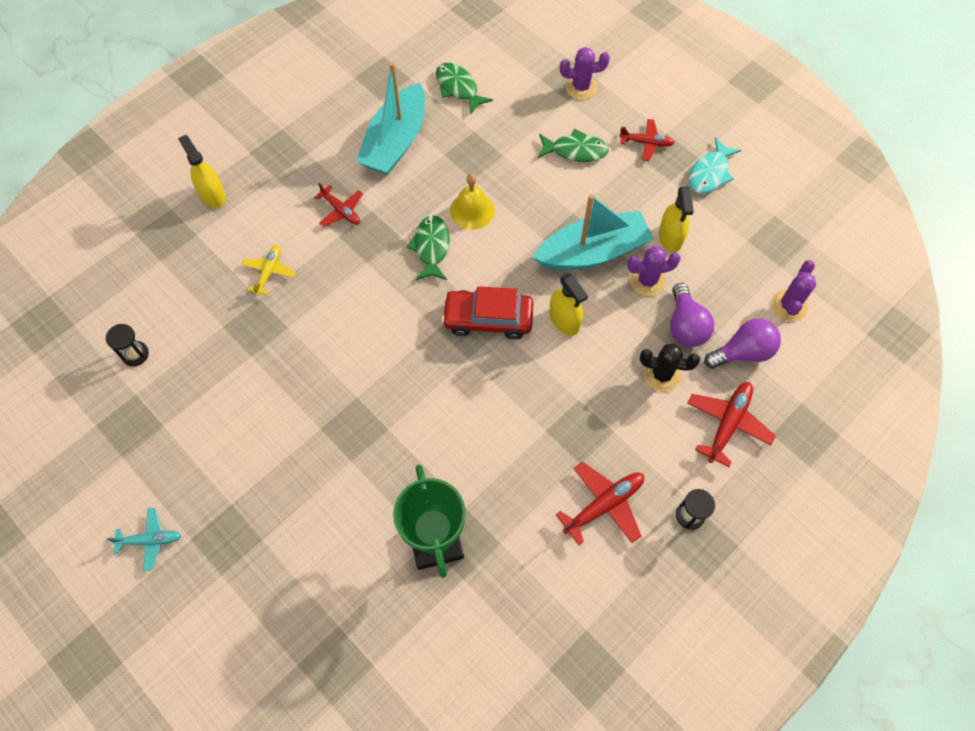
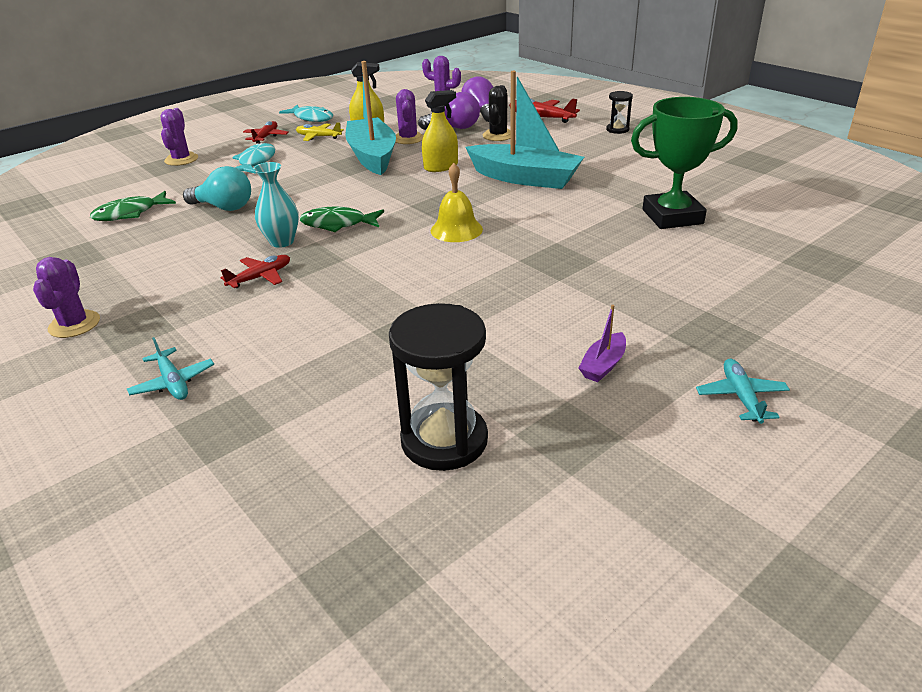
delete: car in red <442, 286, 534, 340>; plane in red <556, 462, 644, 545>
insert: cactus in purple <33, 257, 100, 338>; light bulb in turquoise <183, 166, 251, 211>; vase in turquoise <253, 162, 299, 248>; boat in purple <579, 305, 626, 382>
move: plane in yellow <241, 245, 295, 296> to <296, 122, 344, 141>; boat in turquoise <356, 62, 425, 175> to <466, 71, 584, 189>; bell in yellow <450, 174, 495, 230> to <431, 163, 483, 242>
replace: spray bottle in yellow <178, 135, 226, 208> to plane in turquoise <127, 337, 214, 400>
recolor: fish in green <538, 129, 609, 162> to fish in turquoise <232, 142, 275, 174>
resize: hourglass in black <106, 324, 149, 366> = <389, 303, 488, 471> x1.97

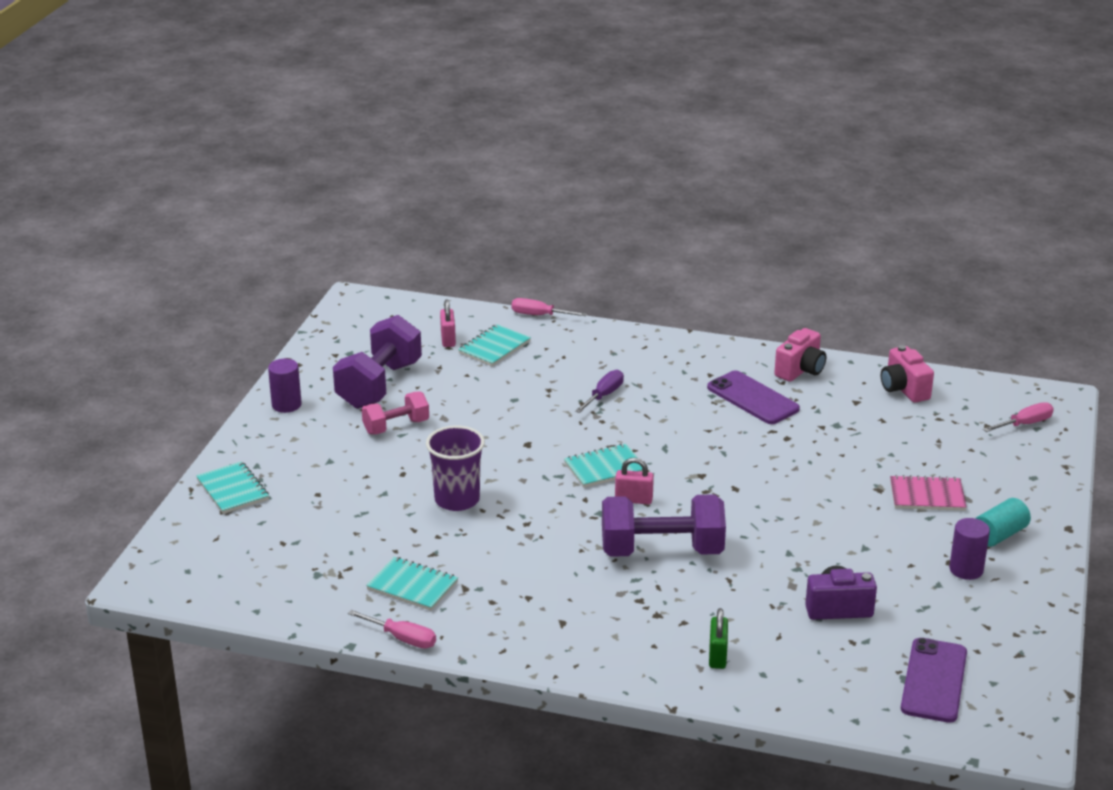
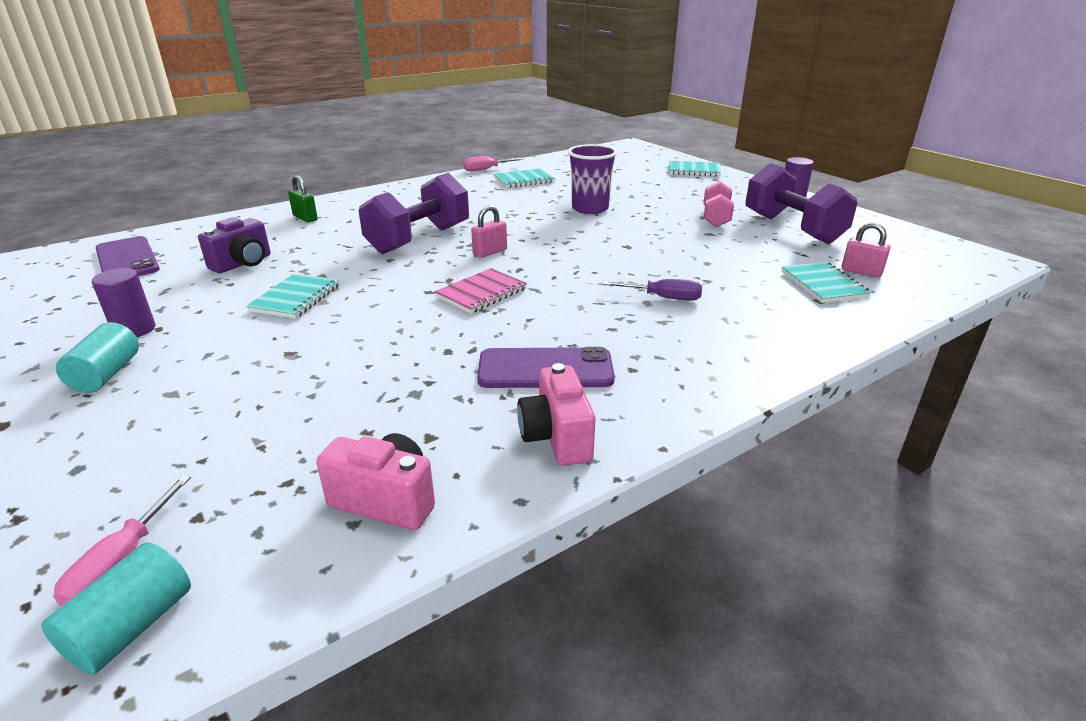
delete: screwdriver in pink <512, 298, 587, 316>
insert: cylinder in turquoise <41, 542, 191, 675>
move: notebook in turquoise <564, 443, 642, 488> to <246, 274, 339, 319>; notebook in pink <890, 475, 967, 511> to <434, 268, 527, 314>
rotate: screwdriver in purple <575, 370, 624, 413> = <603, 279, 702, 301> 60 degrees counterclockwise

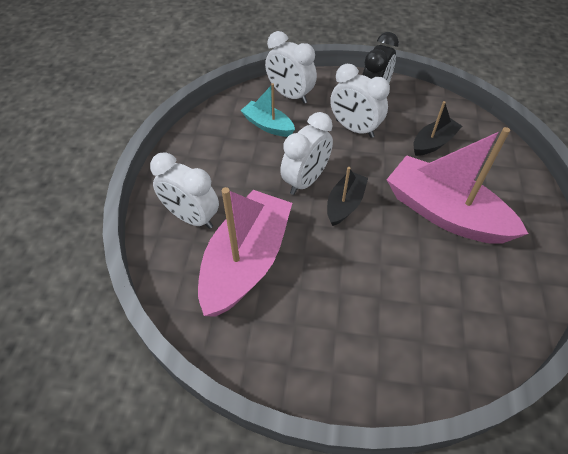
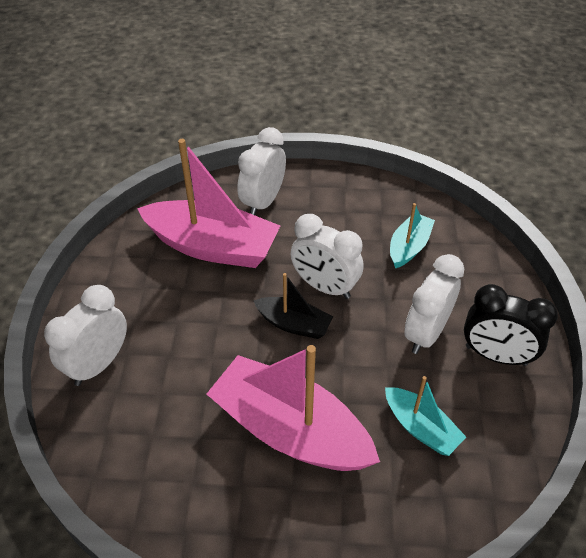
move: clock in white <265, 31, 317, 104> to <44, 285, 127, 386>
recolor: boat in black <414, 101, 462, 156> to boat in turquoise <385, 376, 466, 456>
rotate: boat in pink <386, 127, 528, 244> = <207, 345, 380, 471> 90 degrees counterclockwise

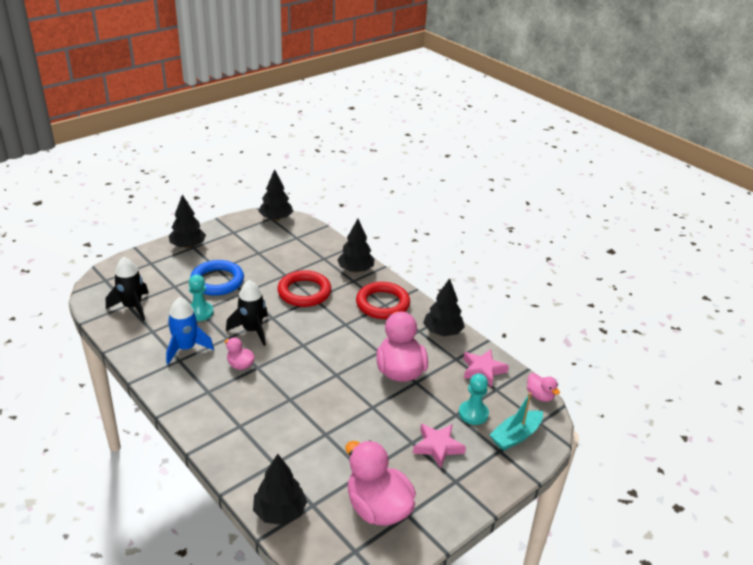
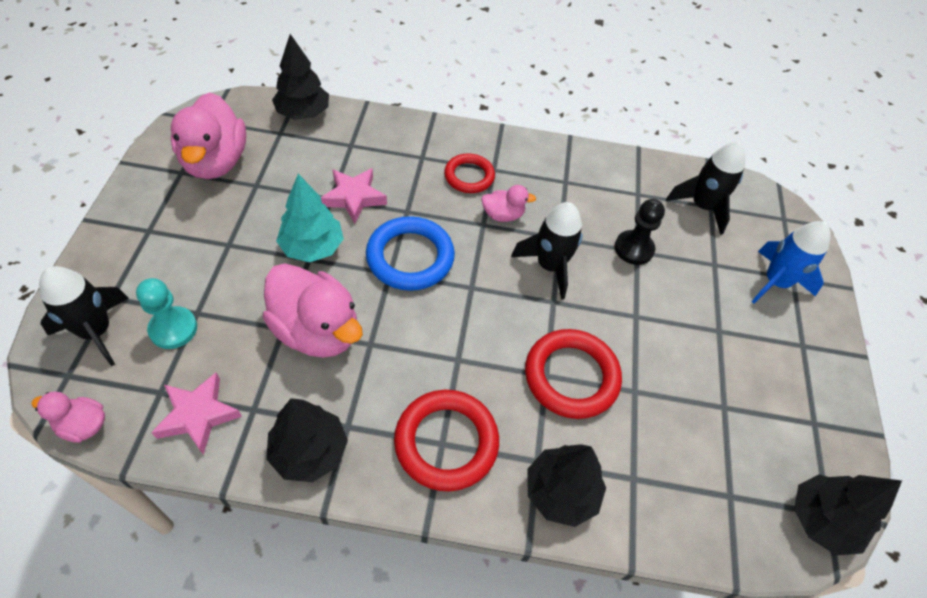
delete: tree in black <169, 195, 206, 248>
insert: tree in turquoise <276, 174, 344, 262>; ring in red <444, 153, 495, 193>
move: rocket in blue <166, 297, 214, 364> to <751, 221, 831, 304>; ring in blue <190, 260, 244, 296> to <366, 216, 455, 291>; star in pink <413, 424, 466, 468> to <321, 168, 387, 223>
replace: boat in turquoise <490, 392, 543, 451> to rocket in black <39, 266, 129, 366>
recolor: pawn in turquoise <189, 275, 213, 321> to pawn in black <615, 199, 665, 265>
rotate: duck in pink <346, 441, 416, 526> = <171, 93, 246, 179> 75 degrees clockwise

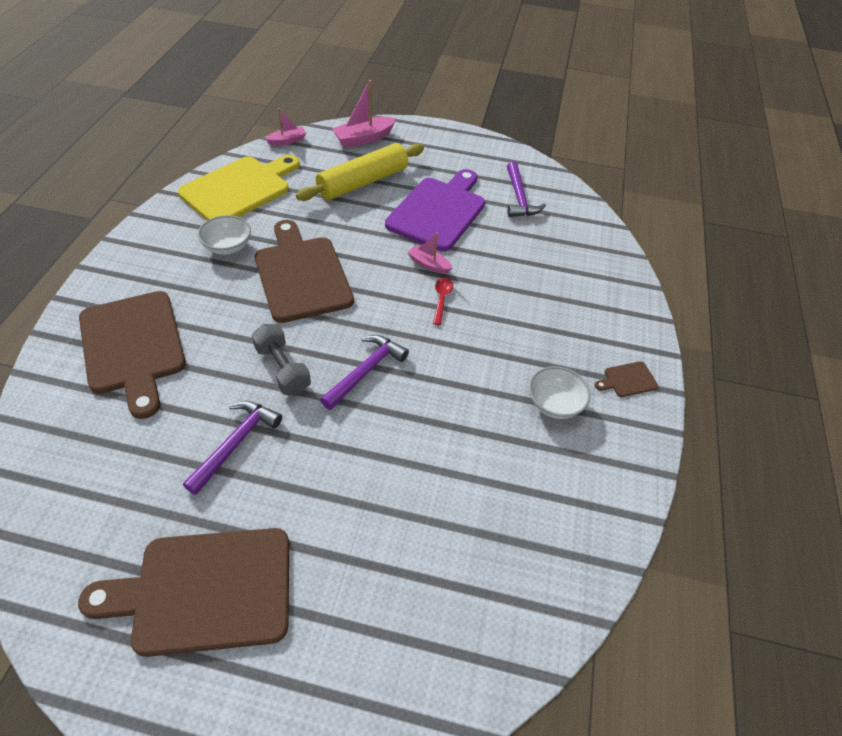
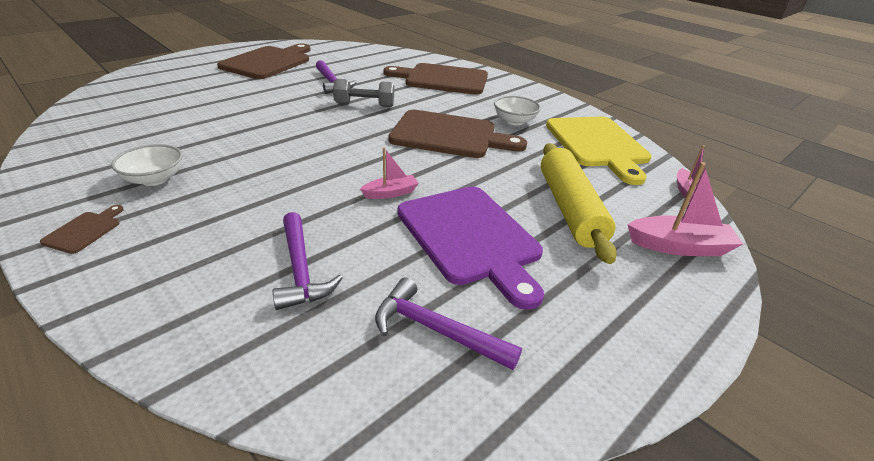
delete: spoon in red <433, 277, 453, 325>
move: hammer in purple <320, 335, 409, 410> to <273, 212, 343, 310>
rotate: boat in pink <332, 80, 396, 148> = <627, 162, 743, 256> 90 degrees clockwise

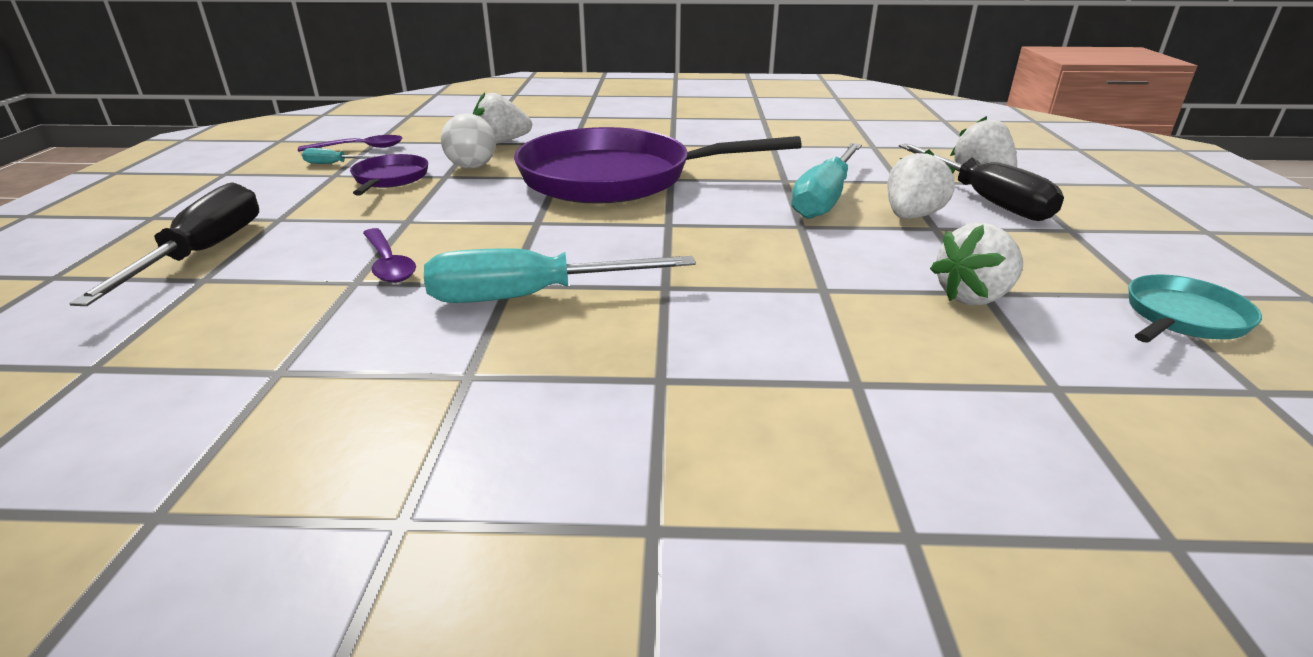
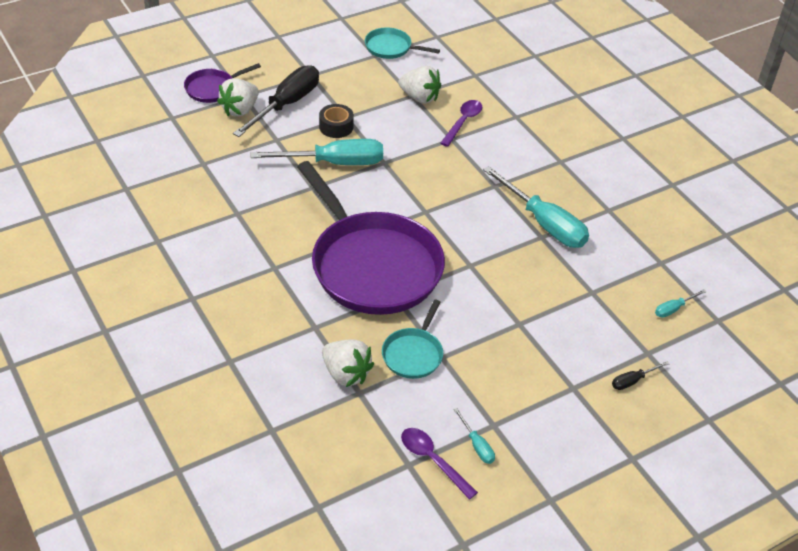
insert: screwdriver in turquoise <655, 289, 706, 318>
move: pan in purple <350, 154, 428, 195> to <184, 63, 261, 103>; spoon in purple <363, 228, 416, 283> to <440, 100, 482, 147>
replace: ball in white <441, 113, 496, 169> to pan in turquoise <382, 300, 443, 379>; strawberry in white <887, 150, 956, 219> to tape in black <319, 104, 354, 138>
resize: screwdriver in black <69, 182, 259, 306> = <612, 361, 669, 390> x0.43

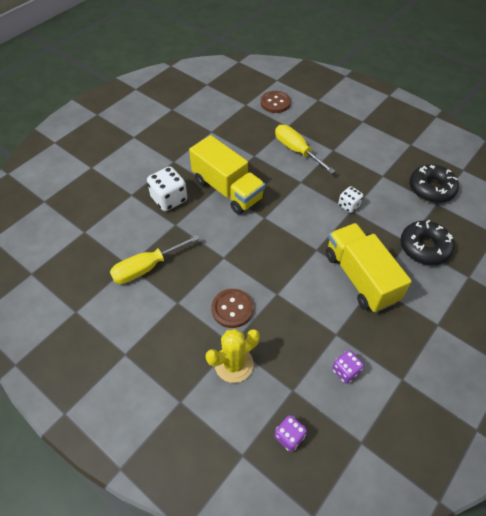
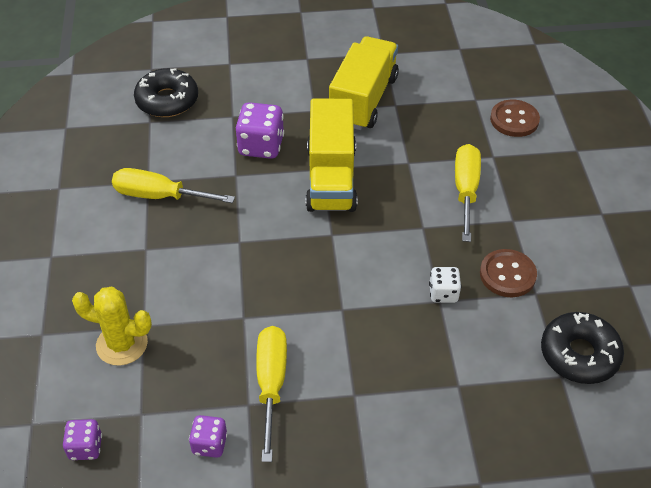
insert: screwdriver in yellow <256, 326, 287, 462>
move: button in brown <211, 289, 253, 328> to <480, 249, 537, 297>; truck in yellow <326, 223, 412, 313> to <329, 36, 399, 130>; donut in black <400, 220, 455, 265> to <134, 68, 198, 117>
recolor: dice in white <147, 166, 187, 211> to dice in purple <236, 102, 284, 159>

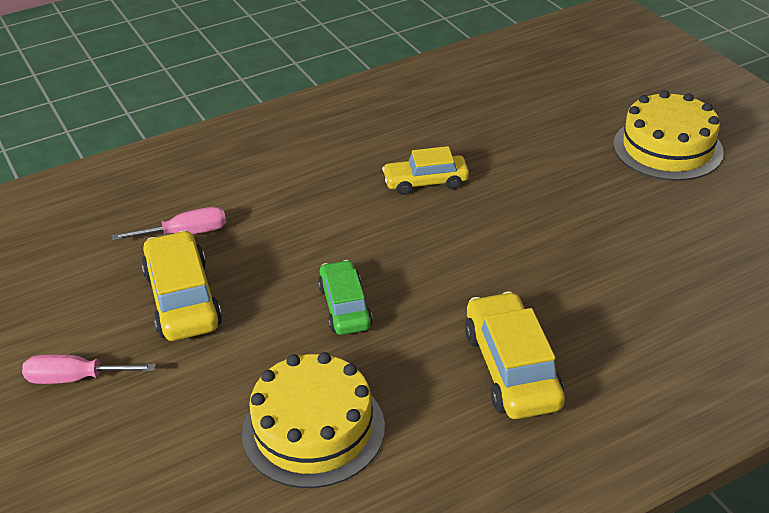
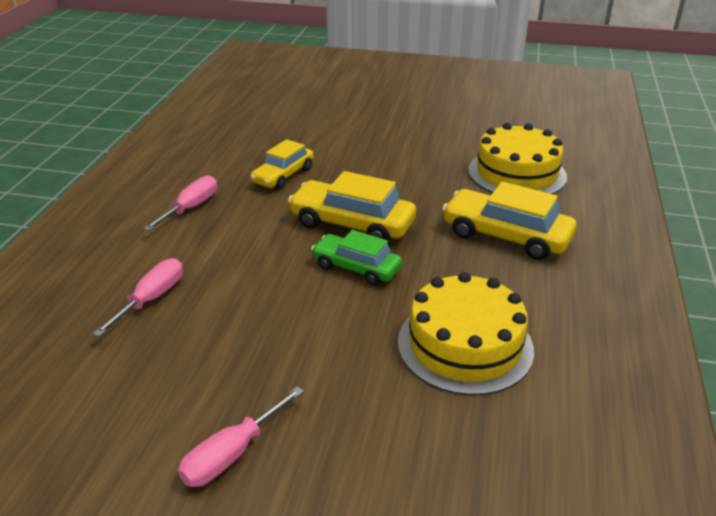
insert: screwdriver in pink <143, 175, 217, 231>
move: car in yellow <141, 230, 222, 341> to <288, 171, 416, 241>; cake in yellow <613, 90, 724, 181> to <468, 123, 567, 194>

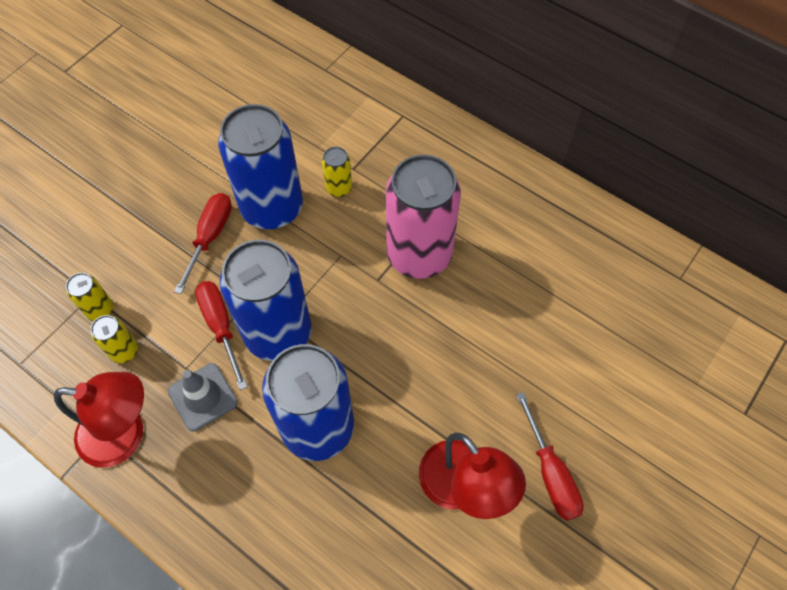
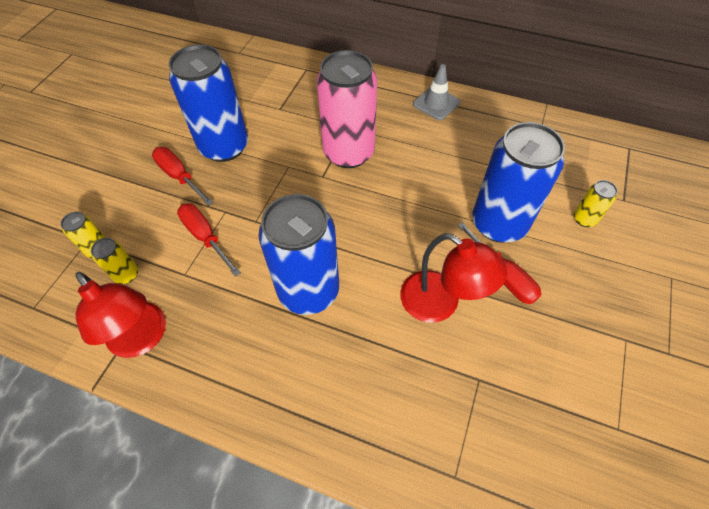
move: traffic cone in grey <168, 363, 238, 432> to <413, 64, 460, 120>; can in blue <220, 240, 312, 361> to <472, 122, 565, 243>; can in yellow <322, 147, 352, 197> to <574, 180, 618, 227>
rotate: lamp in red <54, 372, 144, 468> = <75, 272, 166, 358> 60 degrees clockwise; screwdriver in red <174, 193, 232, 294> = <152, 147, 214, 206> 45 degrees counterclockwise

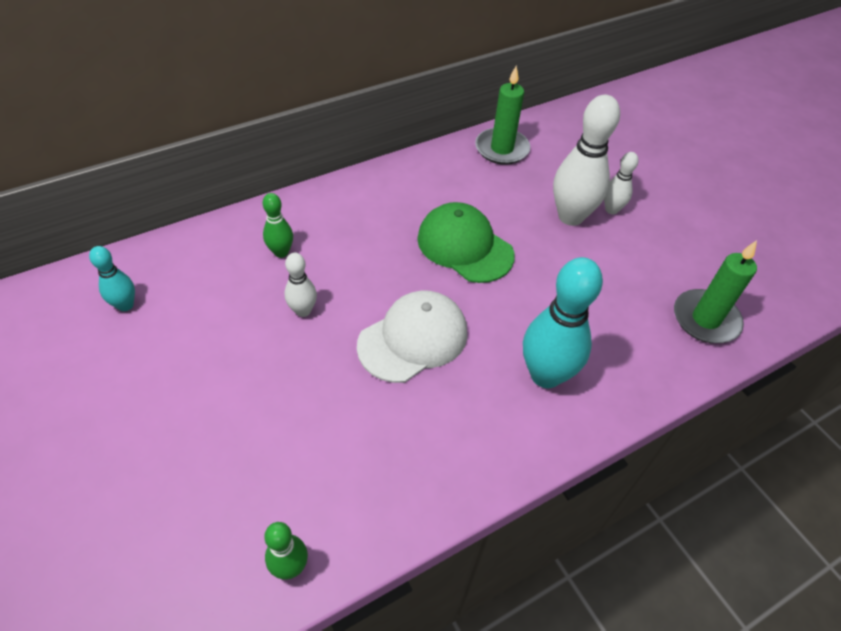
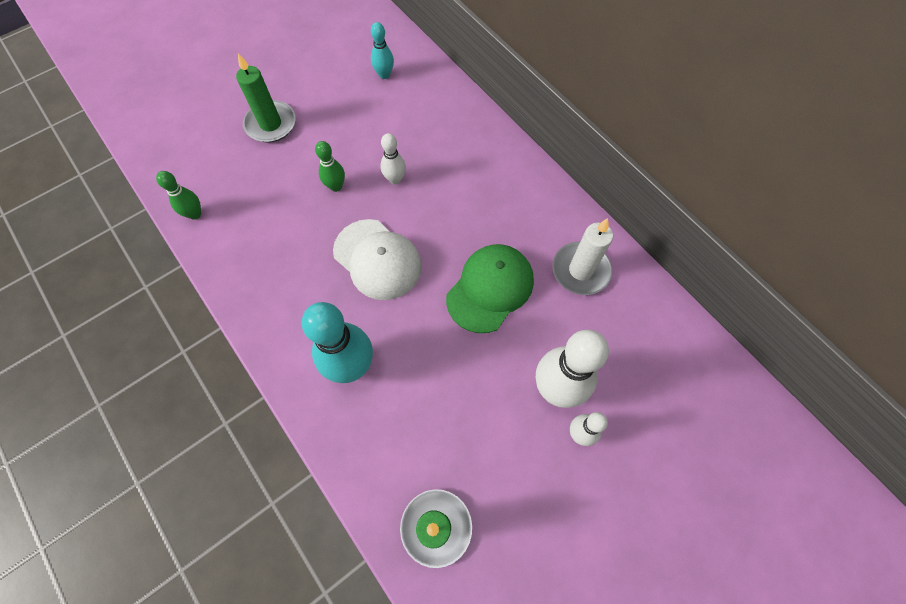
insert: candle in white <552, 218, 613, 295>
move: bowling pin in green <263, 193, 293, 258> to <315, 141, 345, 192>; candle in green <475, 66, 530, 165> to <236, 53, 296, 142>

